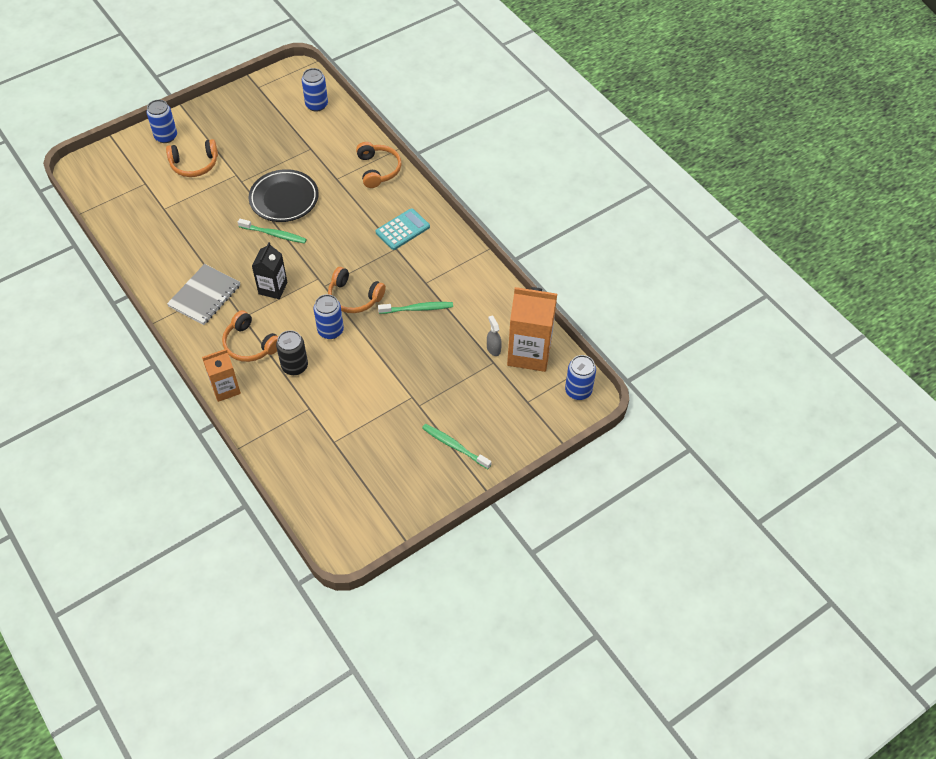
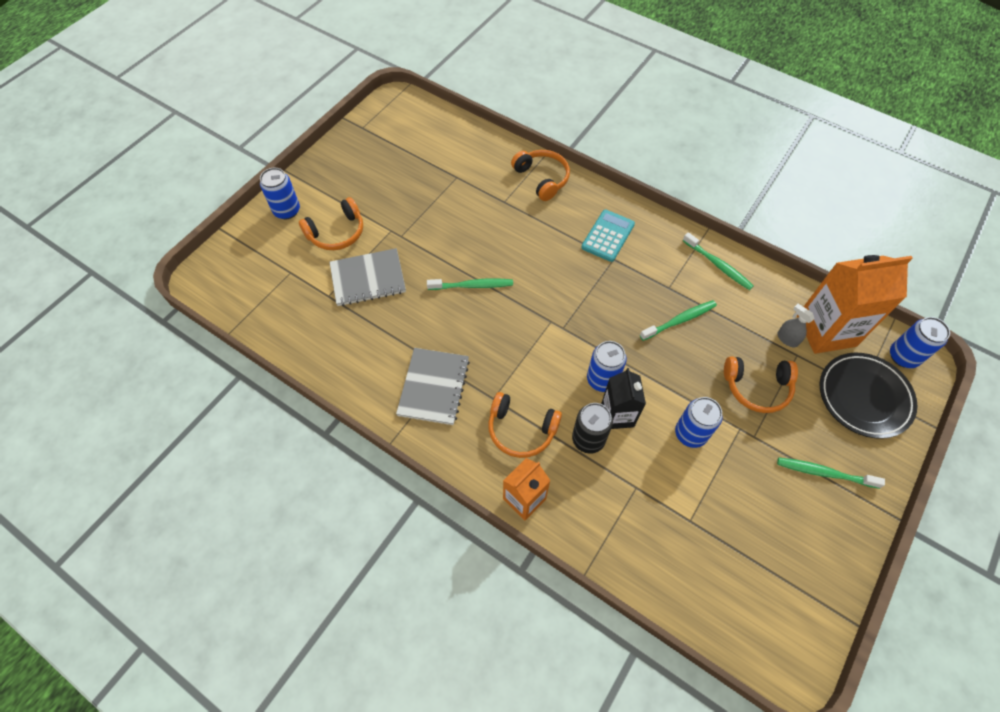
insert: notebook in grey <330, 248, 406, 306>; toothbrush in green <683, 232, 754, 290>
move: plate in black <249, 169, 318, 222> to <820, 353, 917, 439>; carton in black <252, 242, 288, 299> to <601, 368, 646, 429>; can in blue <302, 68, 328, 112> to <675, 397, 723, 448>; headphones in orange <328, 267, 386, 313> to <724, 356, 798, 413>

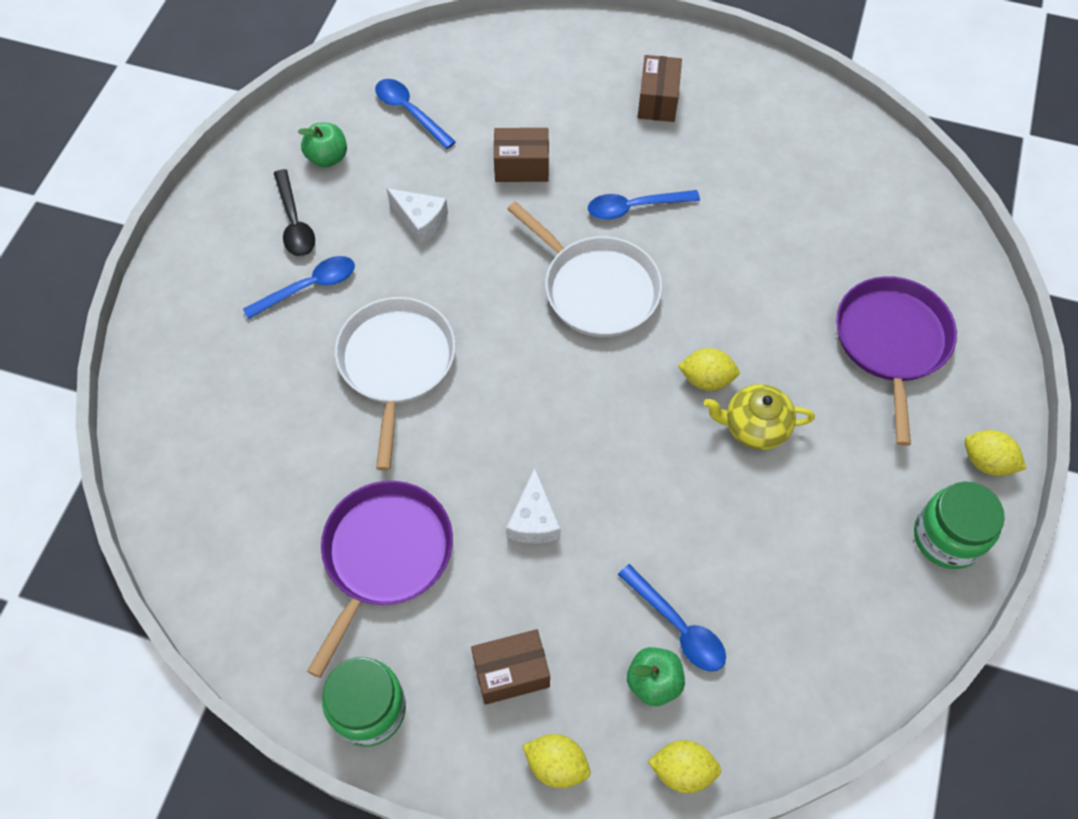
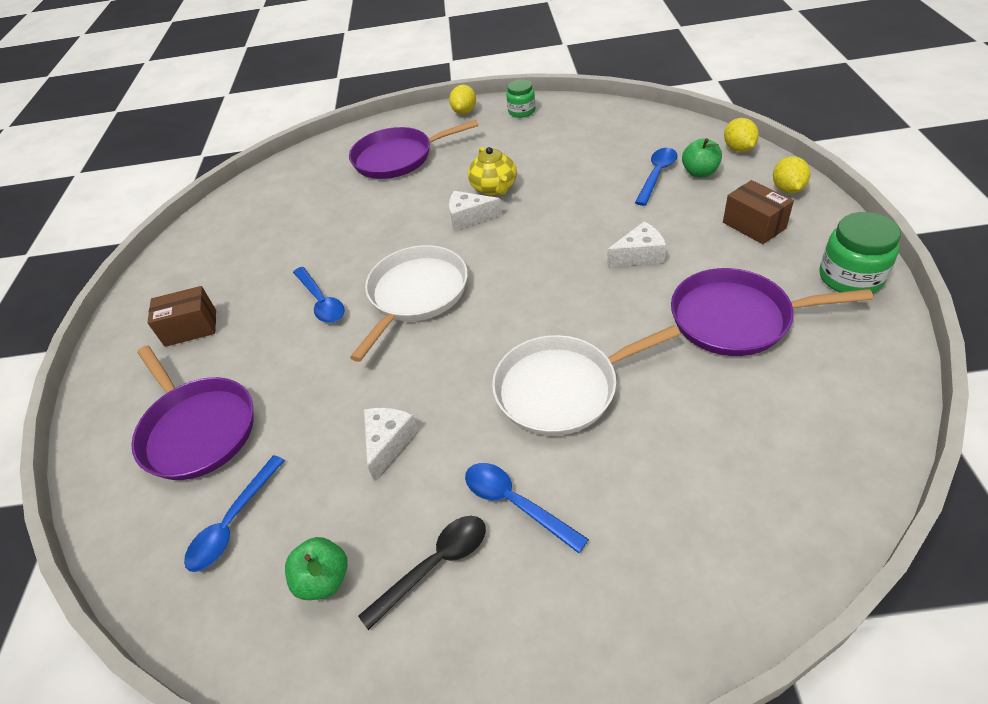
delete: box in brown <494, 128, 549, 182>
insert: pan in purple <131, 345, 254, 480>
replace: lemon in yellow <678, 348, 740, 391> to cheese in white <449, 191, 502, 230>
resize: jar in green <914, 482, 1005, 569> = <506, 79, 535, 118> x0.65

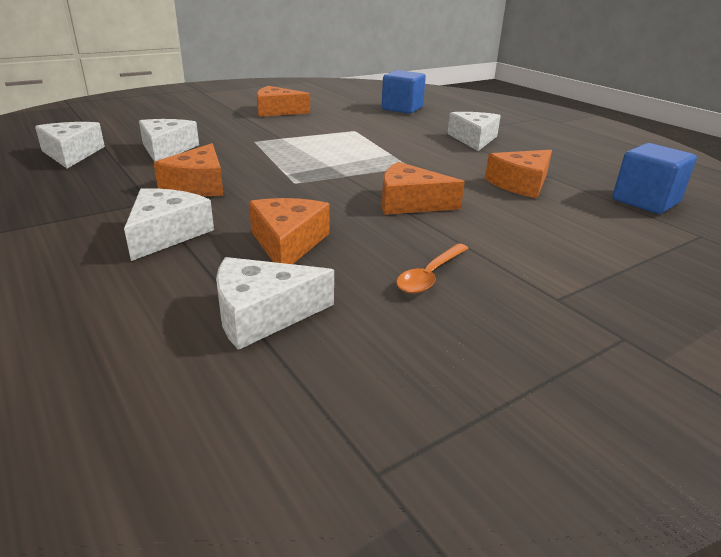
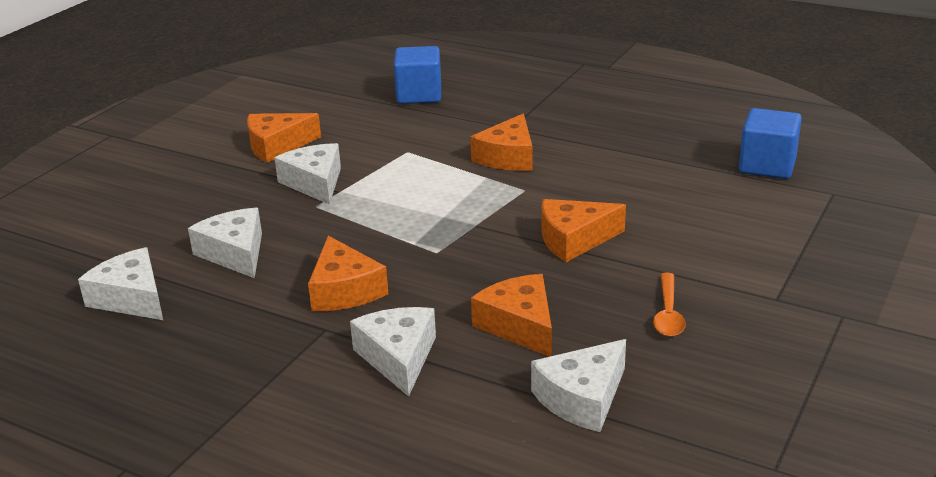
move: cheese in white <447, 112, 501, 151> to <274, 143, 341, 205>; cheese in orange <485, 150, 552, 198> to <470, 114, 533, 171>

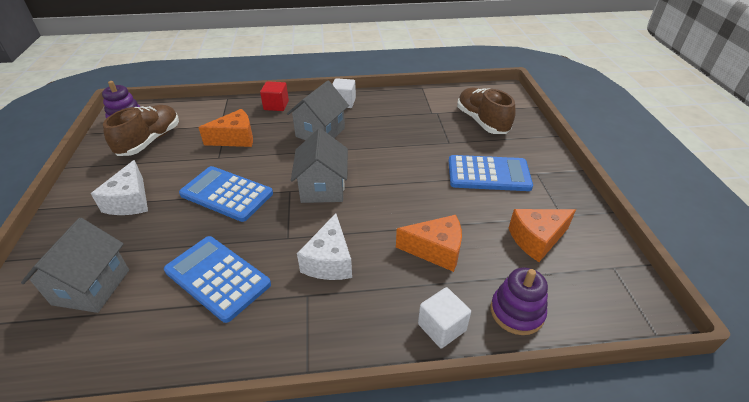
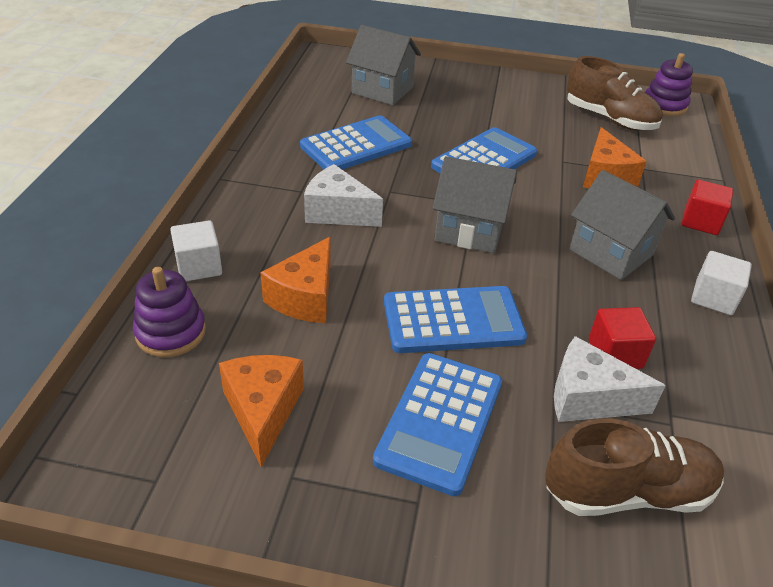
insert: calculator in blue <384, 286, 527, 353>; cube in red <589, 307, 656, 369>
move: cheese in white <91, 160, 148, 215> to <554, 336, 666, 422>

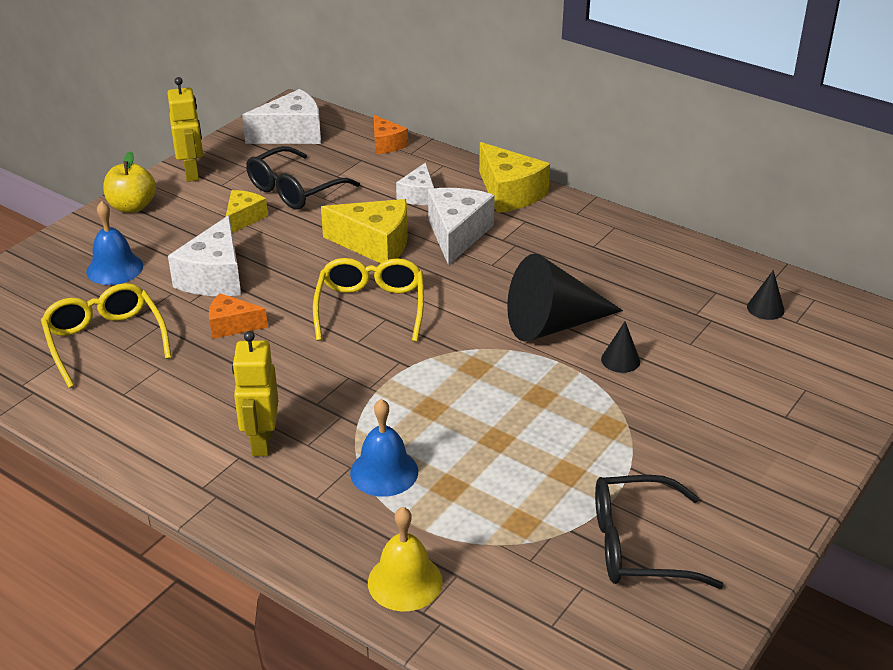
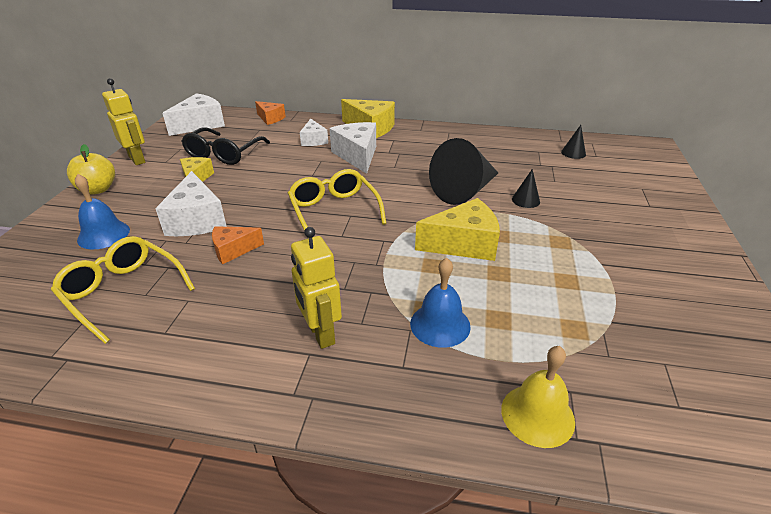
delete: glasses in black <595, 475, 724, 589>
move: cheese in yellow <321, 199, 408, 263> to <415, 198, 500, 261>

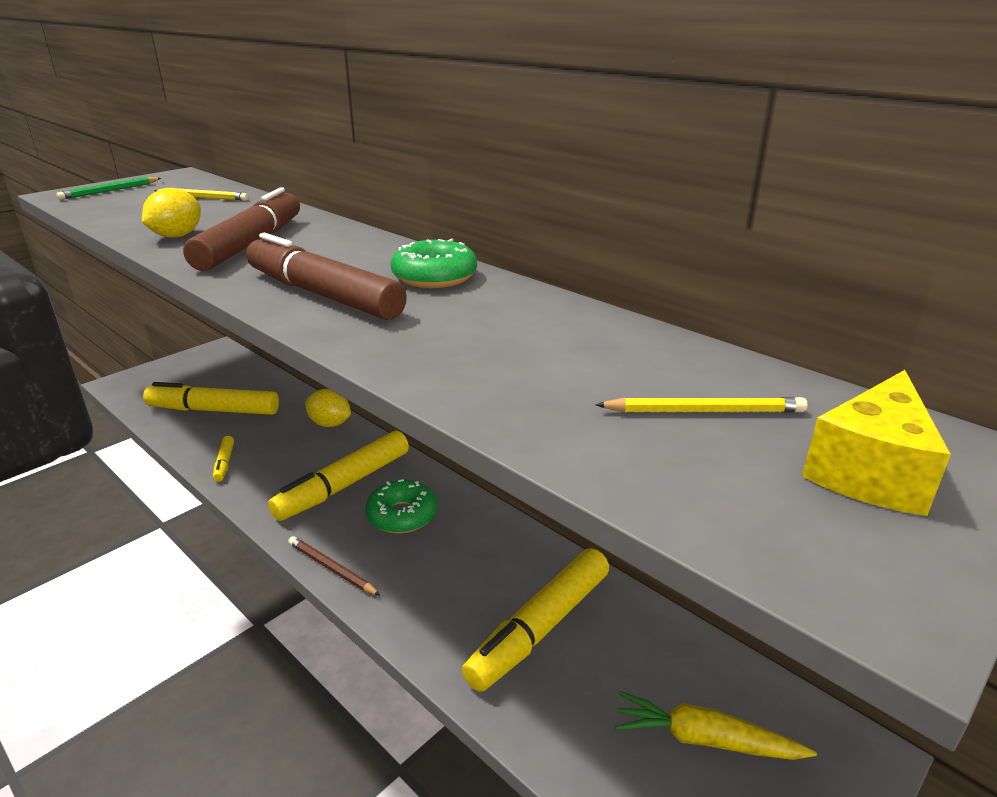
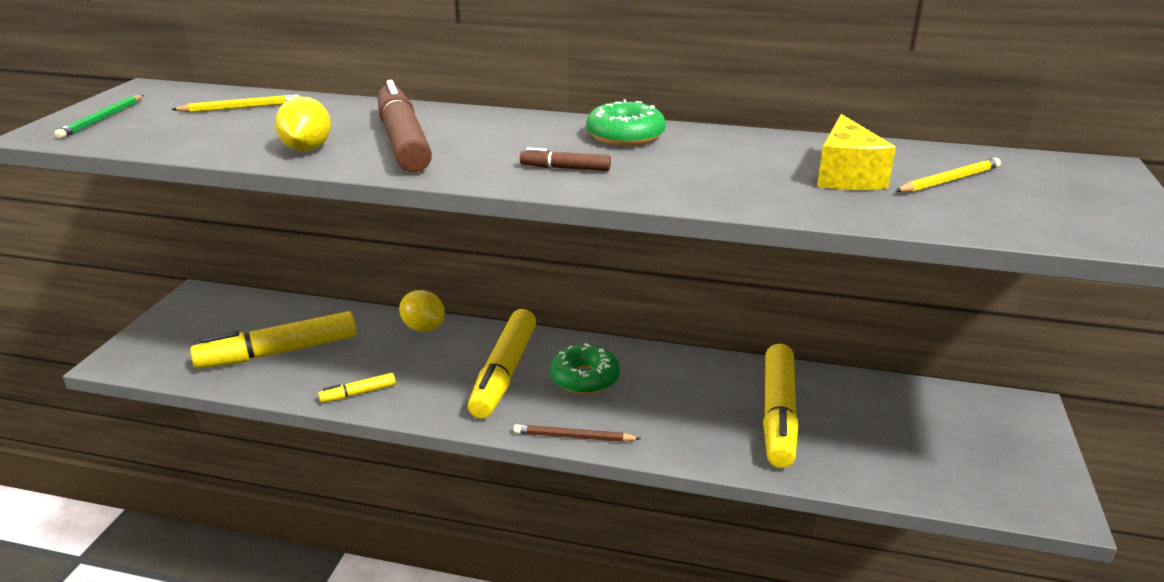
delete: carrot in yellow <615, 691, 817, 760>
move: cheese in yellow <802, 370, 951, 516> to <817, 114, 896, 190>
rotate: marker in yellow <213, 436, 234, 482> = <318, 373, 396, 403> 105 degrees clockwise; lemon in yellow <305, 389, 351, 427> = <399, 290, 445, 332> 45 degrees clockwise
resize: marker in brown <246, 233, 407, 320> = <520, 147, 611, 171> x0.45

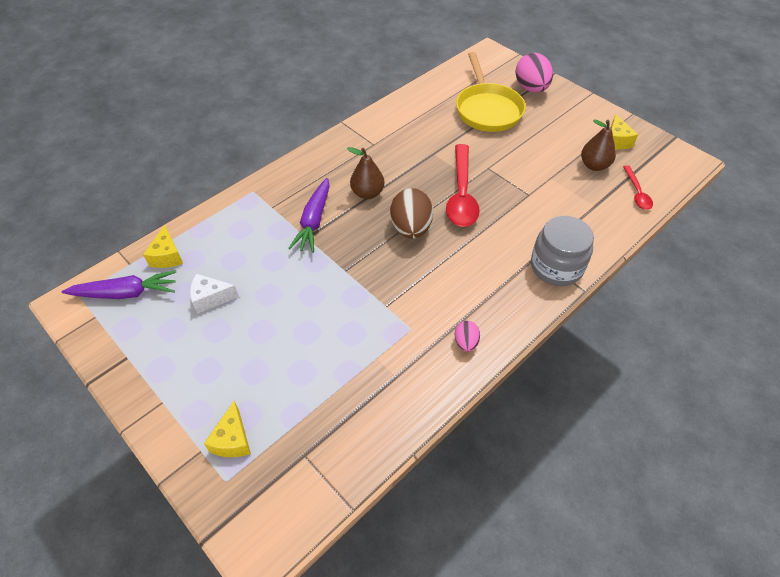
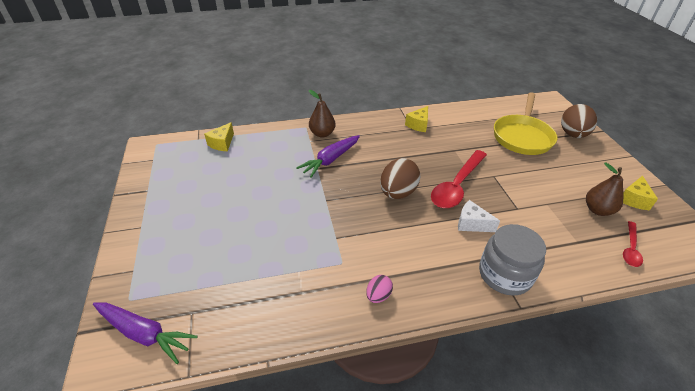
move: carrot in purple <61, 270, 176, 299> to <93, 302, 198, 364>; cheese in white <190, 274, 239, 314> to <458, 200, 500, 232>; cheese in yellow <204, 401, 251, 457> to <405, 106, 428, 132>; pear in brown <347, 147, 385, 199> to <309, 90, 335, 138>
recolor: egg in pink <515, 53, 553, 93> to egg in brown <561, 104, 597, 138>

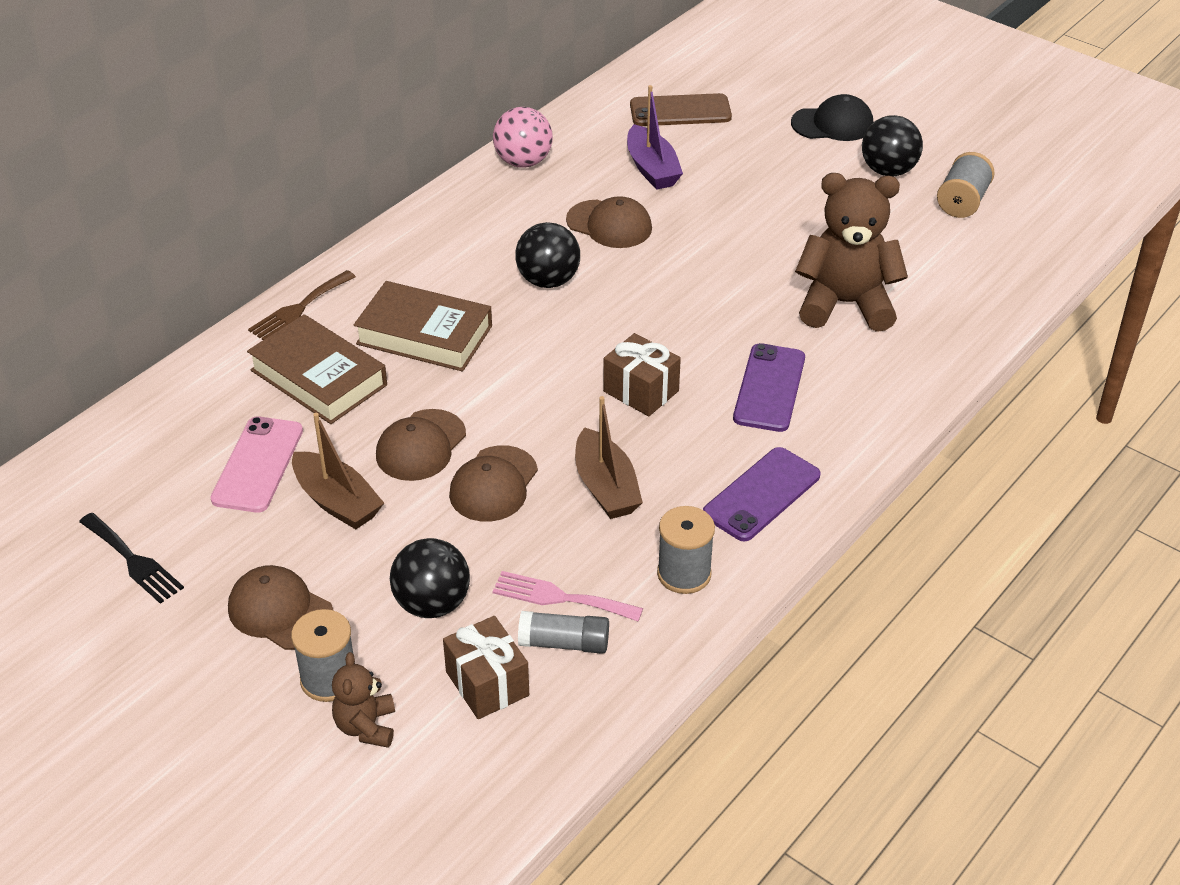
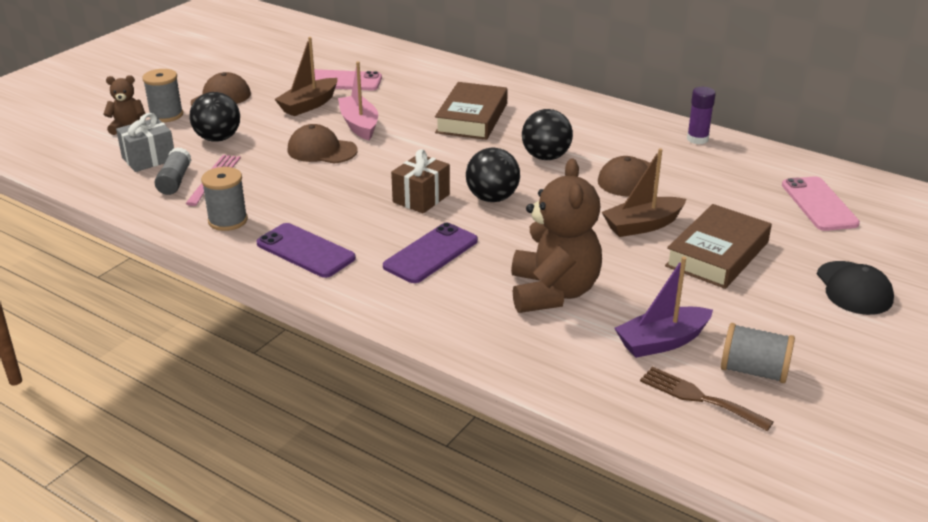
delete: fork in black <79, 513, 184, 604>
move: book in brown <247, 314, 387, 424> to <665, 204, 772, 289>; fork in brown <248, 270, 356, 340> to <640, 367, 773, 431>; boat in brown <575, 396, 643, 519> to <602, 148, 687, 237>; boat in purple <627, 85, 683, 190> to <614, 257, 713, 358>; ball in black <862, 115, 923, 176> to <466, 148, 520, 202>
replace: cap in brown <376, 409, 466, 481> to boat in pink <338, 61, 378, 140>; ball in pink <493, 107, 553, 168> to glue stick in purple <687, 87, 716, 144>
recolor: gift in brown <443, 616, 529, 719> to gift in grey <116, 113, 174, 172>; phone in brown <630, 93, 732, 126> to phone in pink <782, 176, 860, 231>
rotate: phone in purple <733, 343, 805, 432> = <383, 223, 478, 283> 60 degrees counterclockwise

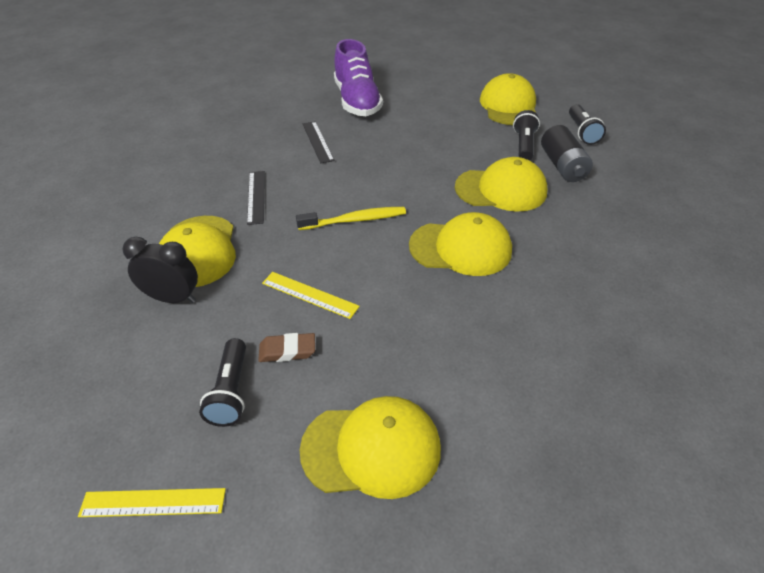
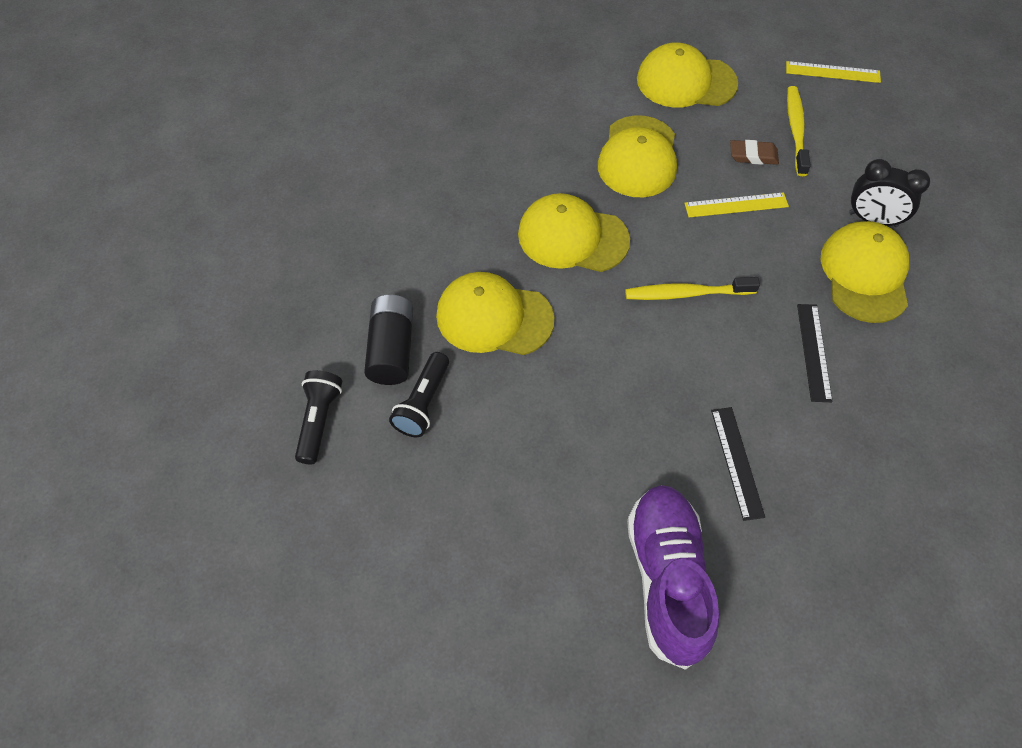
move: cap in yellow <480, 73, 536, 125> to <598, 115, 677, 197>
replace: flashlight in black <199, 338, 246, 427> to toothbrush in yellow <787, 86, 811, 176>
rotate: ruler in yellow <262, 272, 360, 319> = <684, 192, 789, 217> 45 degrees counterclockwise

